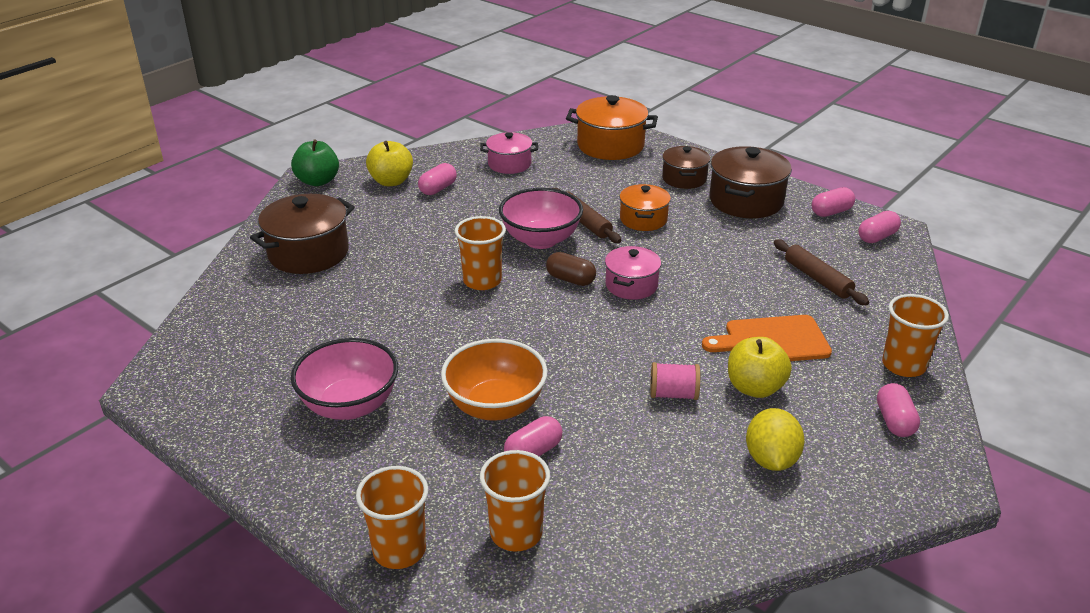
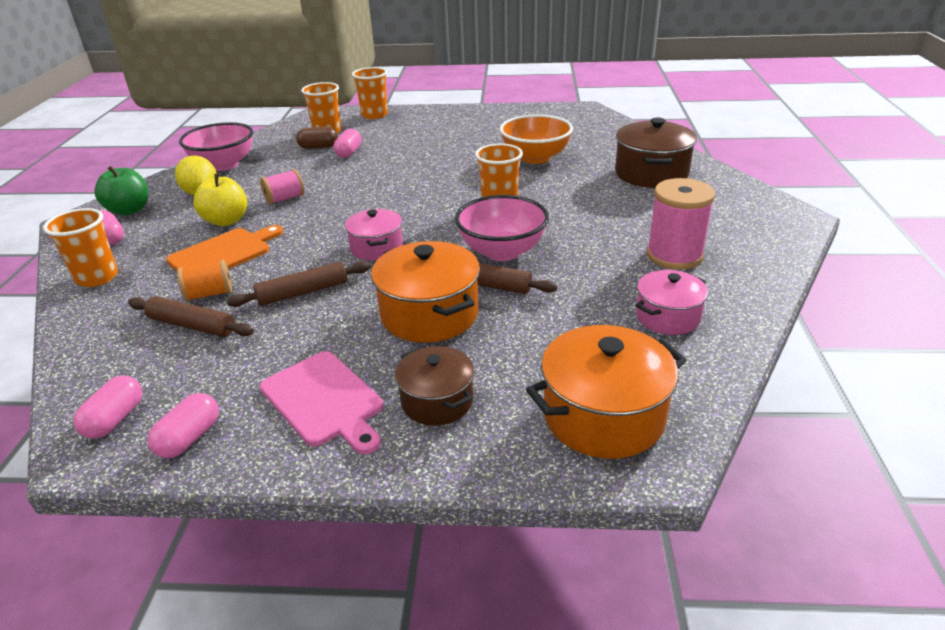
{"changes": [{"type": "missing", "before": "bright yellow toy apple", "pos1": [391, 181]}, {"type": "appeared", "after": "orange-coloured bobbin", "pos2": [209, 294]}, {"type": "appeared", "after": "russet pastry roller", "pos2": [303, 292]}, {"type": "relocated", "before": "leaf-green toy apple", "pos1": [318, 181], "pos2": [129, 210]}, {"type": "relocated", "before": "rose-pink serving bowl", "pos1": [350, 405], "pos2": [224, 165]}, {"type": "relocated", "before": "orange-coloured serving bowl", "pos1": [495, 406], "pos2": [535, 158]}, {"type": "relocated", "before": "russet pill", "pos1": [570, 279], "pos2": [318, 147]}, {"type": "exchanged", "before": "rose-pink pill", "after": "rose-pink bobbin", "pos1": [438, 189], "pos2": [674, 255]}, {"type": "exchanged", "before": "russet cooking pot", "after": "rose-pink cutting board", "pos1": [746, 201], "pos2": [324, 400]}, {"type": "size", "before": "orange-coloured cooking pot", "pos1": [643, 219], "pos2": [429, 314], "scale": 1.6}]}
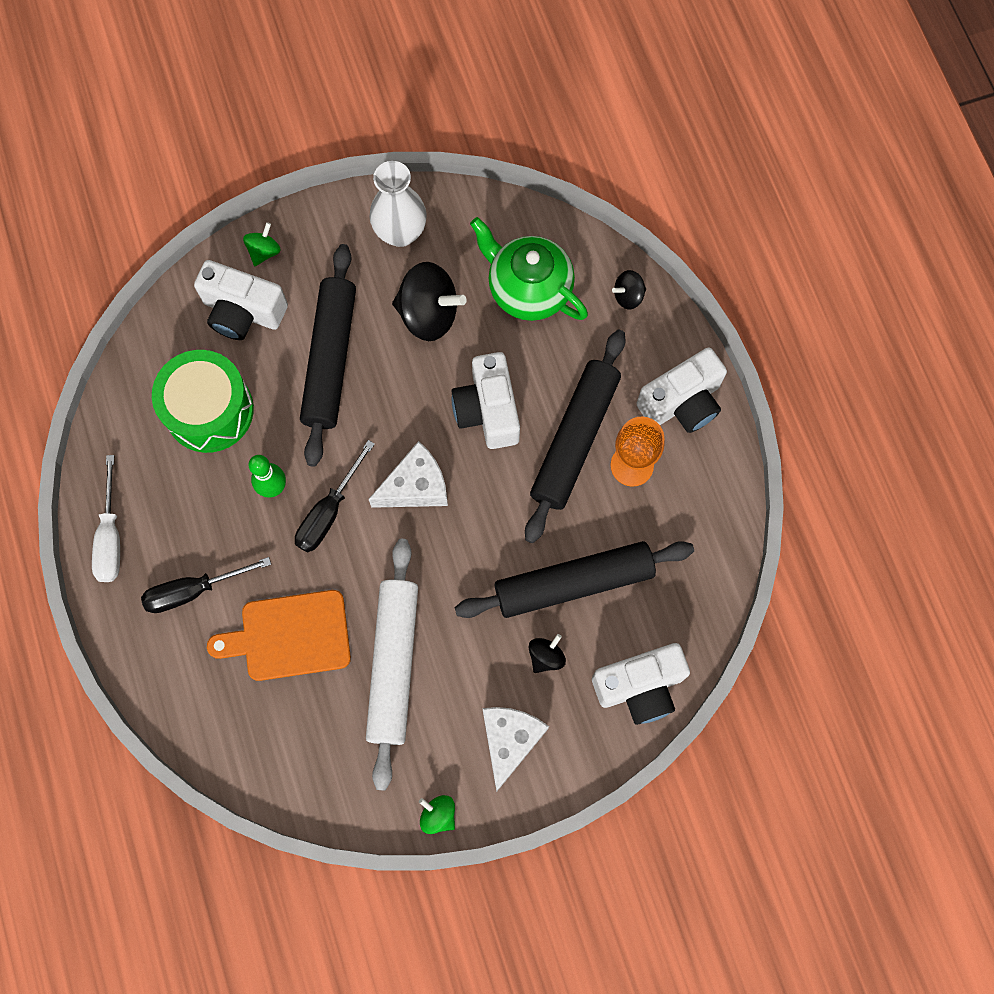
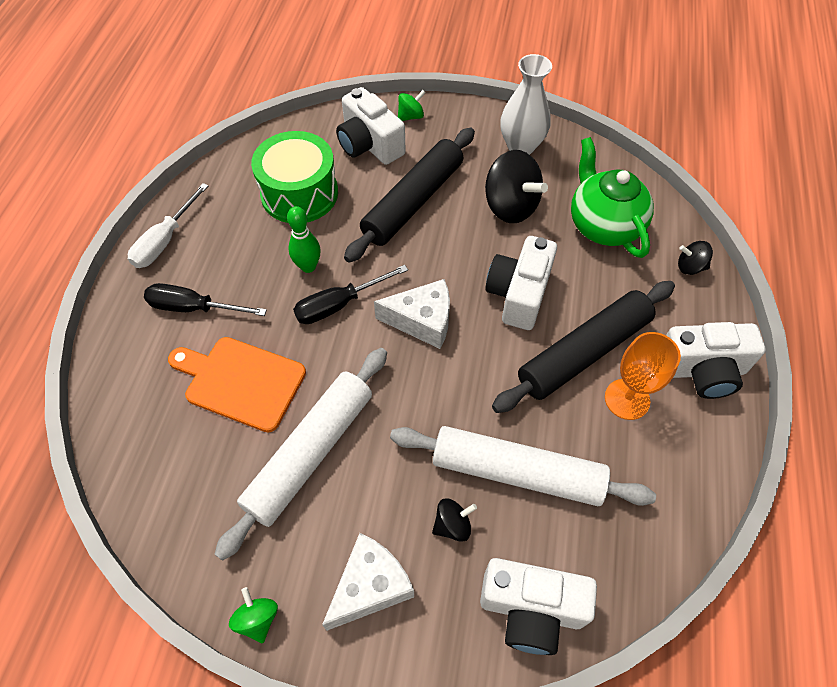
{"changes": [{"type": "colour", "before": "jet-black pastry roller", "after": "white pastry roller", "pos1": [573, 583], "pos2": [516, 472]}]}
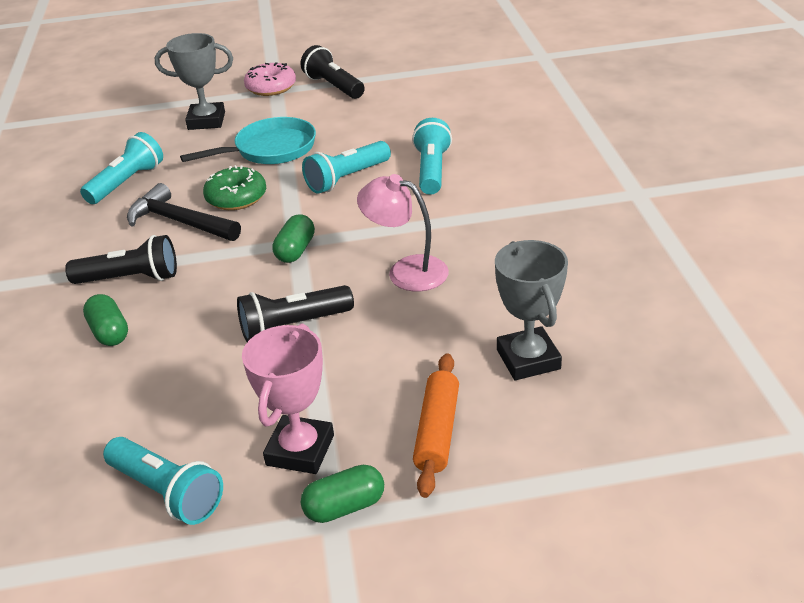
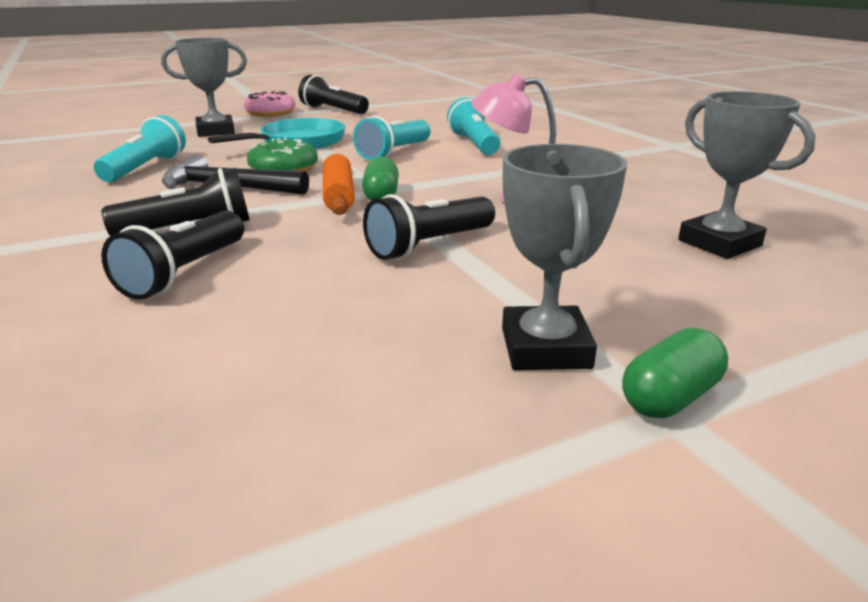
{"changes": [{"type": "missing", "before": "teal pocket torch", "pos1": [167, 492]}, {"type": "relocated", "before": "orange-coloured pastry roller", "pos1": [437, 431], "pos2": [338, 195]}, {"type": "exchanged", "before": "leaf-green pill", "after": "jet-black pocket torch", "pos1": [109, 332], "pos2": [185, 273]}, {"type": "colour", "before": "rose-pink prize cup", "after": "ash-grey prize cup", "pos1": [300, 450], "pos2": [545, 348]}]}
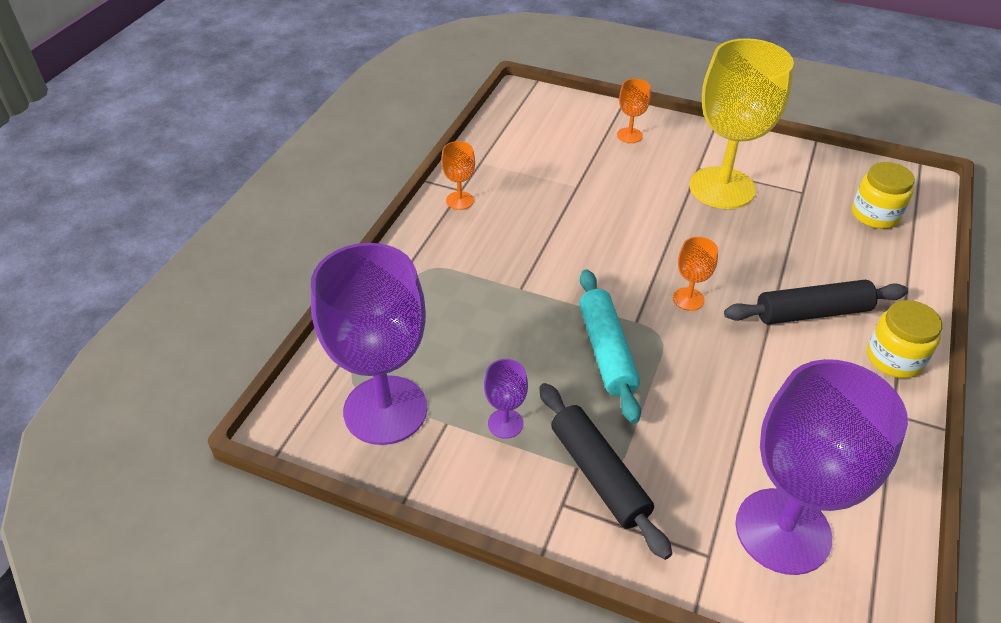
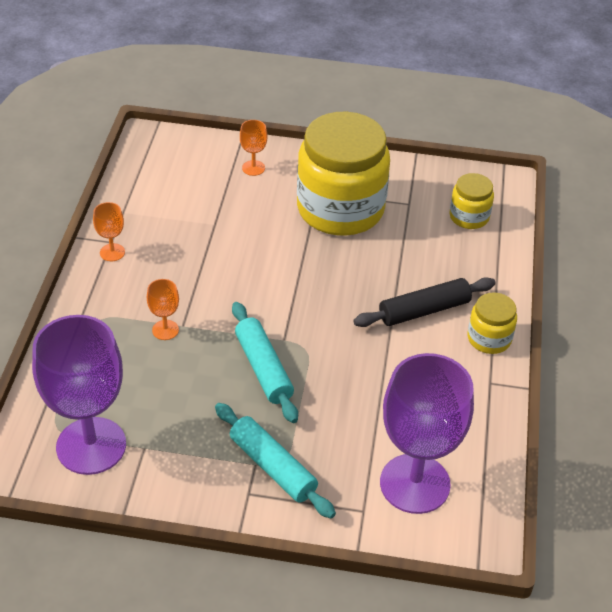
{"changes": [{"type": "missing", "before": "violet wine glass", "pos1": [505, 423]}, {"type": "relocated", "before": "orange-coloured wine glass", "pos1": [688, 299], "pos2": [165, 330]}, {"type": "exchanged", "before": "bright yellow wine glass", "after": "bright yellow jam jar", "pos1": [722, 188], "pos2": [340, 209]}, {"type": "colour", "before": "jet-black pastry roller", "after": "teal pastry roller", "pos1": [598, 474], "pos2": [272, 467]}]}
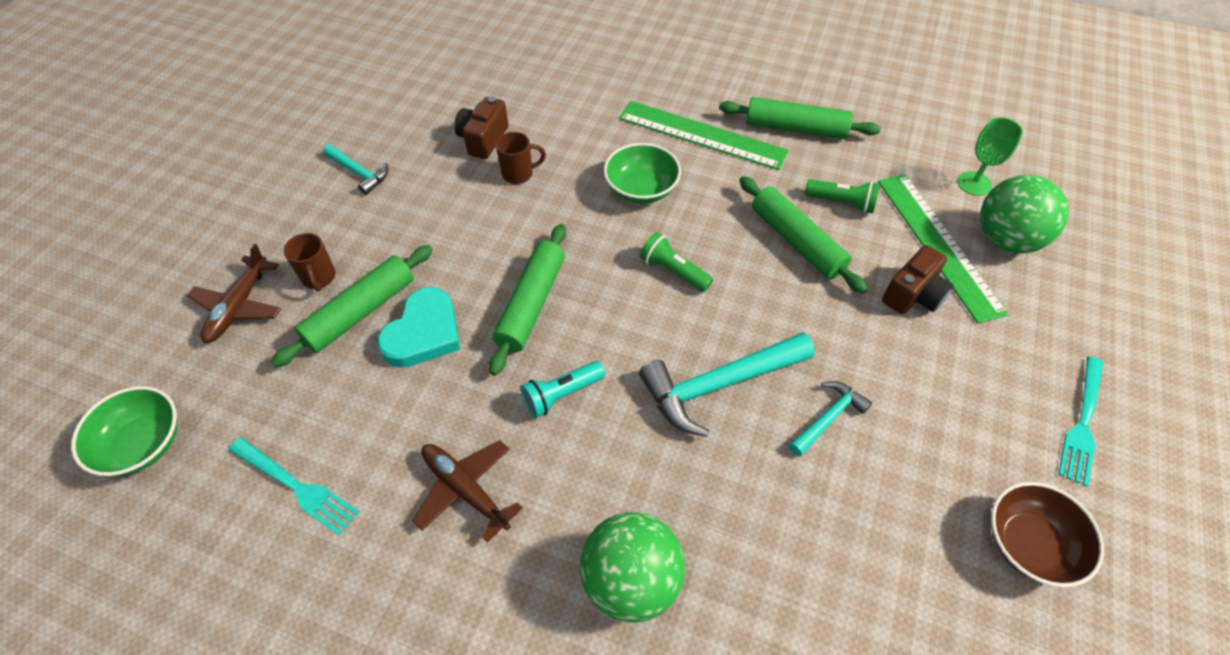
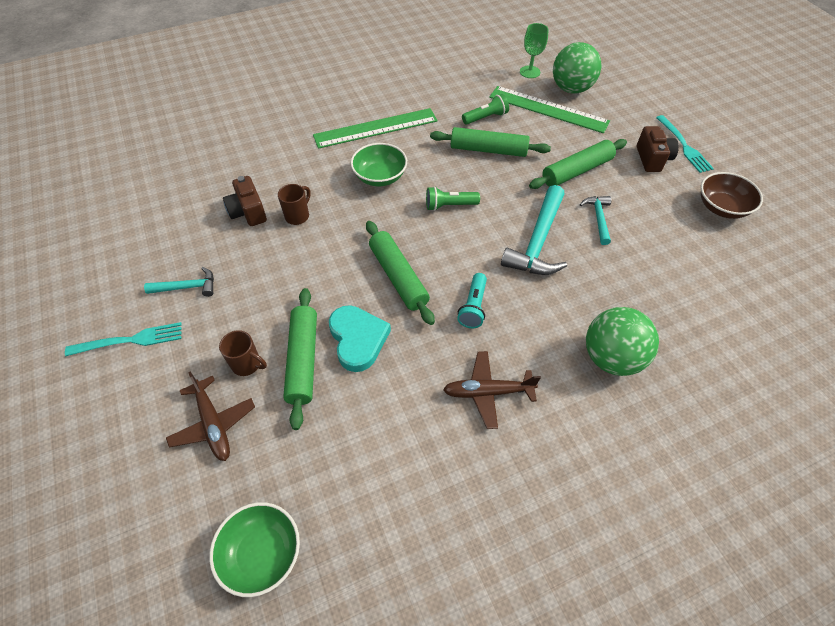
{"changes": [{"type": "relocated", "before": "teal dinner fork", "pos1": [296, 486], "pos2": [130, 340]}, {"type": "relocated", "before": "leaf-green pastry roller", "pos1": [795, 128], "pos2": [577, 171]}, {"type": "relocated", "before": "russet camera", "pos1": [913, 295], "pos2": [652, 159]}]}
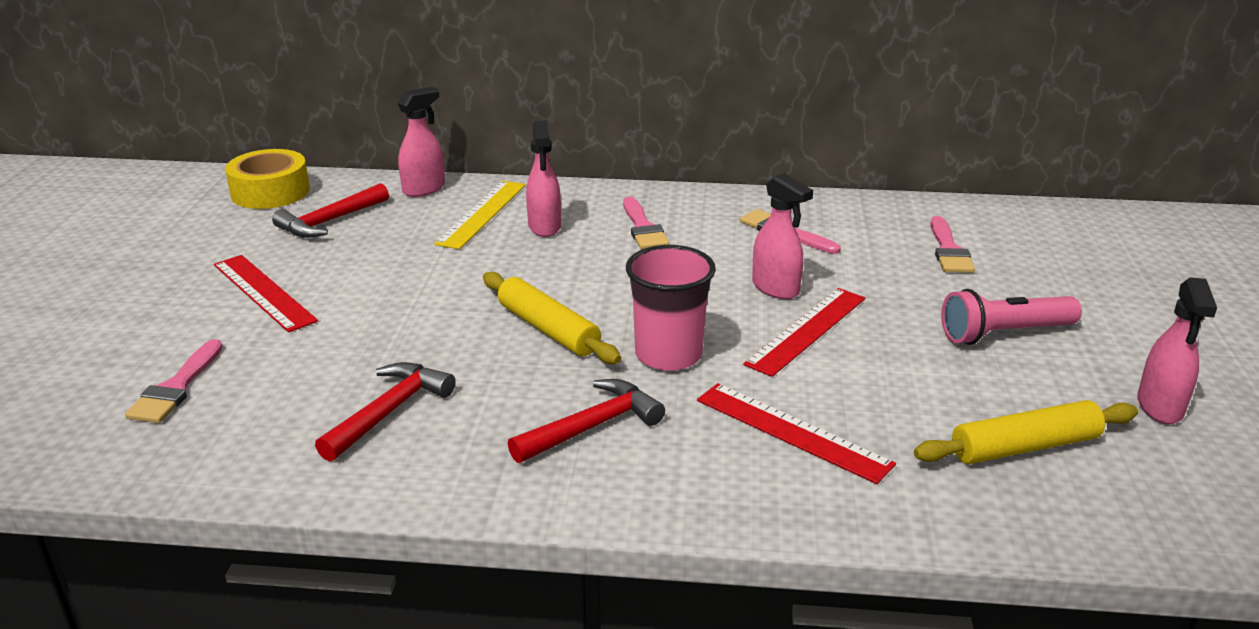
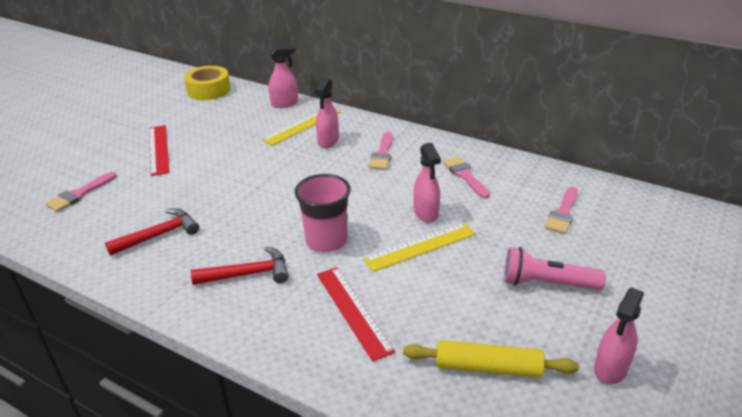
{"changes": [{"type": "missing", "before": "scarlet carpenter's hammer", "pos1": [329, 221]}, {"type": "missing", "before": "bright yellow pastry roller", "pos1": [548, 329]}, {"type": "colour", "before": "scarlet measuring stick", "after": "bright yellow measuring stick", "pos1": [807, 330], "pos2": [420, 246]}]}
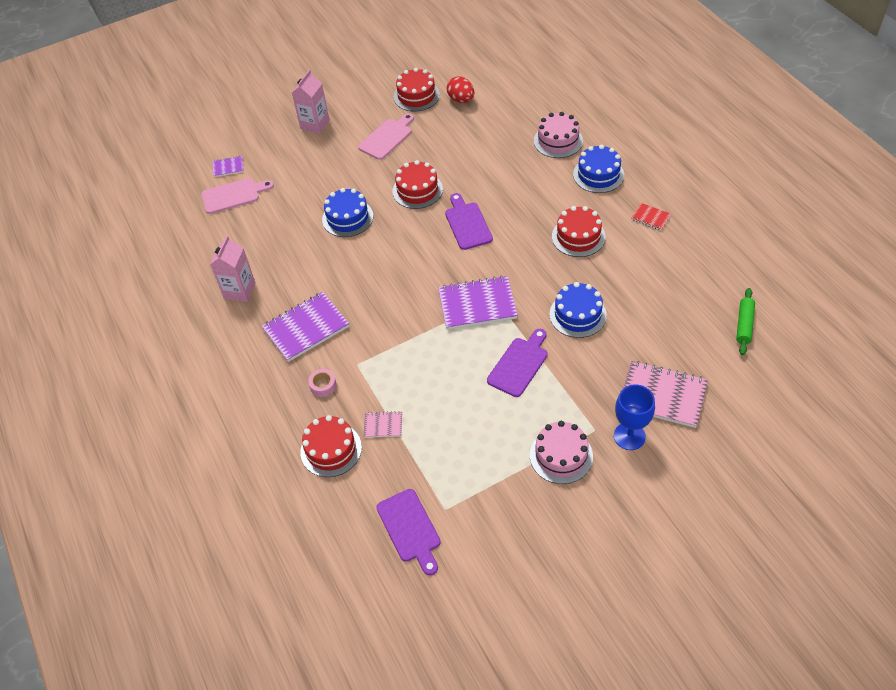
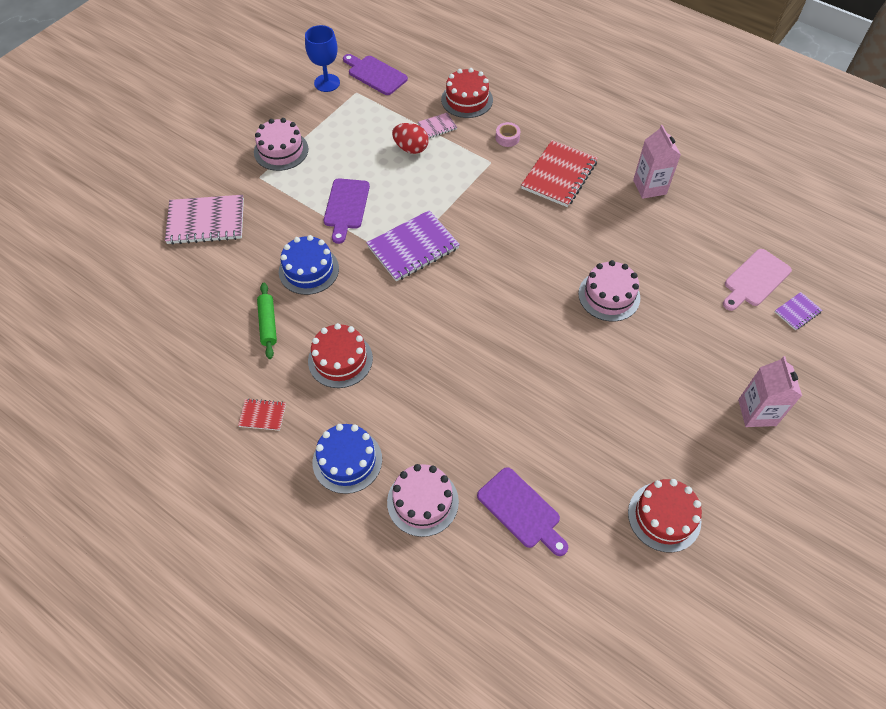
{"changes": [{"type": "missing", "before": "rose-pink cutting board", "pos1": [387, 138]}, {"type": "missing", "before": "scarlet cake", "pos1": [417, 190]}, {"type": "relocated", "before": "violet cutting board", "pos1": [467, 224], "pos2": [521, 511]}, {"type": "relocated", "before": "scarlet toy egg", "pos1": [461, 100], "pos2": [411, 148]}, {"type": "relocated", "before": "royal blue wine glass", "pos1": [629, 436], "pos2": [327, 83]}, {"type": "relocated", "before": "leaf-green pastry roller", "pos1": [744, 325], "pos2": [268, 324]}, {"type": "colour", "before": "violet notepad", "after": "scarlet notepad", "pos1": [306, 328], "pos2": [559, 175]}, {"type": "colour", "before": "royal blue cake", "after": "rose-pink cake", "pos1": [347, 218], "pos2": [609, 295]}]}
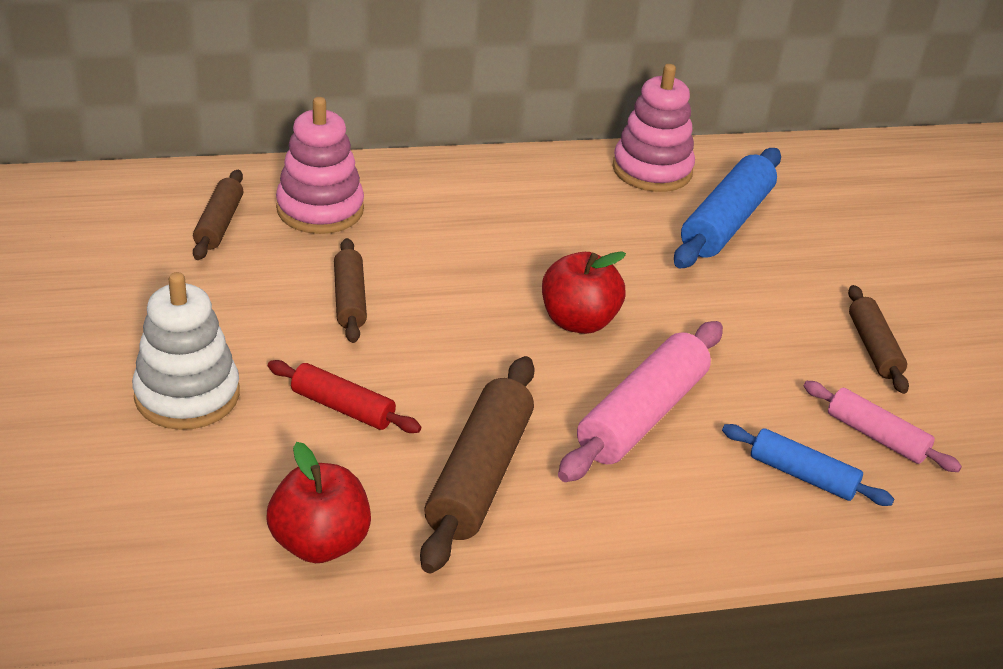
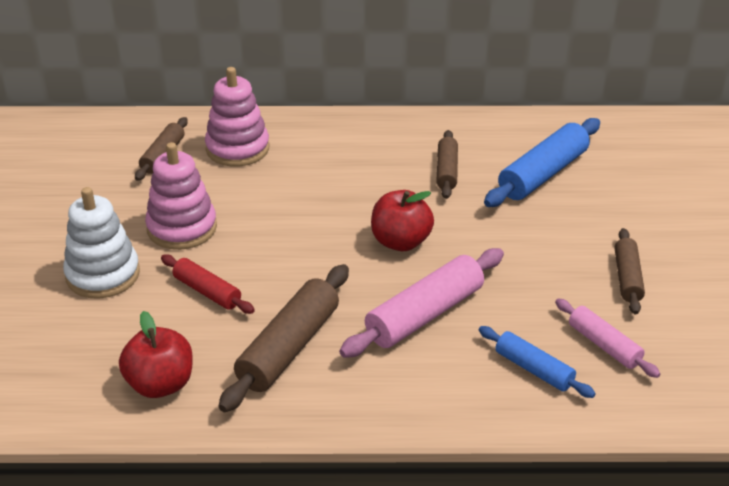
{"changes": [{"type": "relocated", "before": "russet pastry roller", "pos1": [349, 299], "pos2": [446, 171]}, {"type": "relocated", "before": "rose-pink stacking toy", "pos1": [652, 170], "pos2": [182, 228]}]}
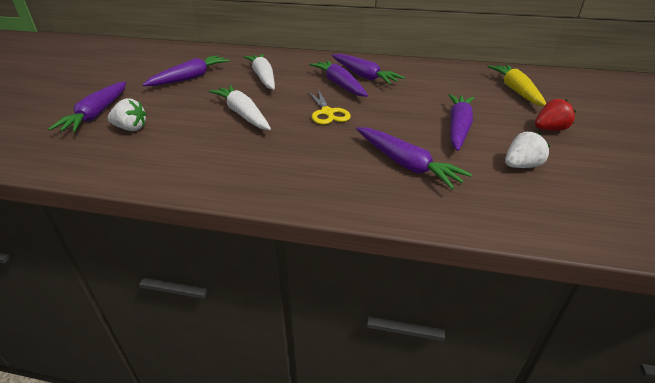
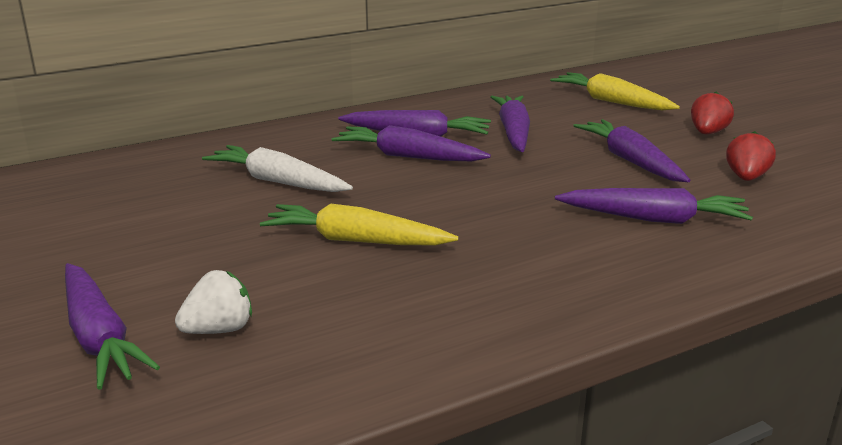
{"changes": [{"type": "missing", "before": "bright yellow scissors", "pos1": [327, 113]}, {"type": "relocated", "before": "violet toy carrot", "pos1": [190, 78], "pos2": [513, 132]}, {"type": "colour", "before": "white toy carrot", "after": "bright yellow toy carrot", "pos1": [242, 114], "pos2": [355, 240]}, {"type": "colour", "before": "white toy strawberry", "after": "scarlet toy strawberry", "pos1": [521, 166], "pos2": [746, 178]}]}
